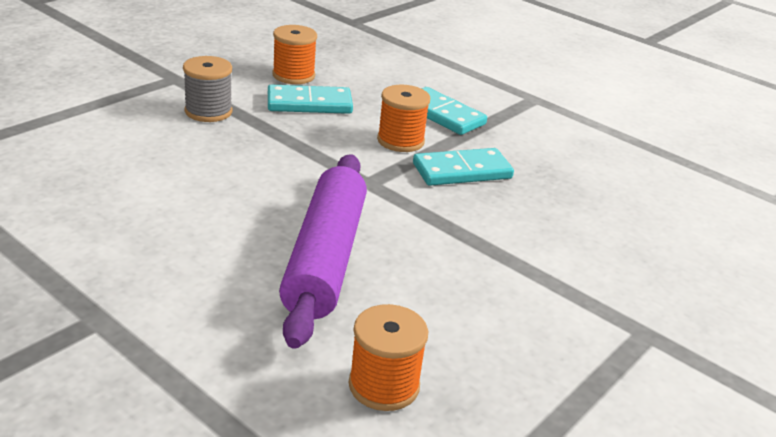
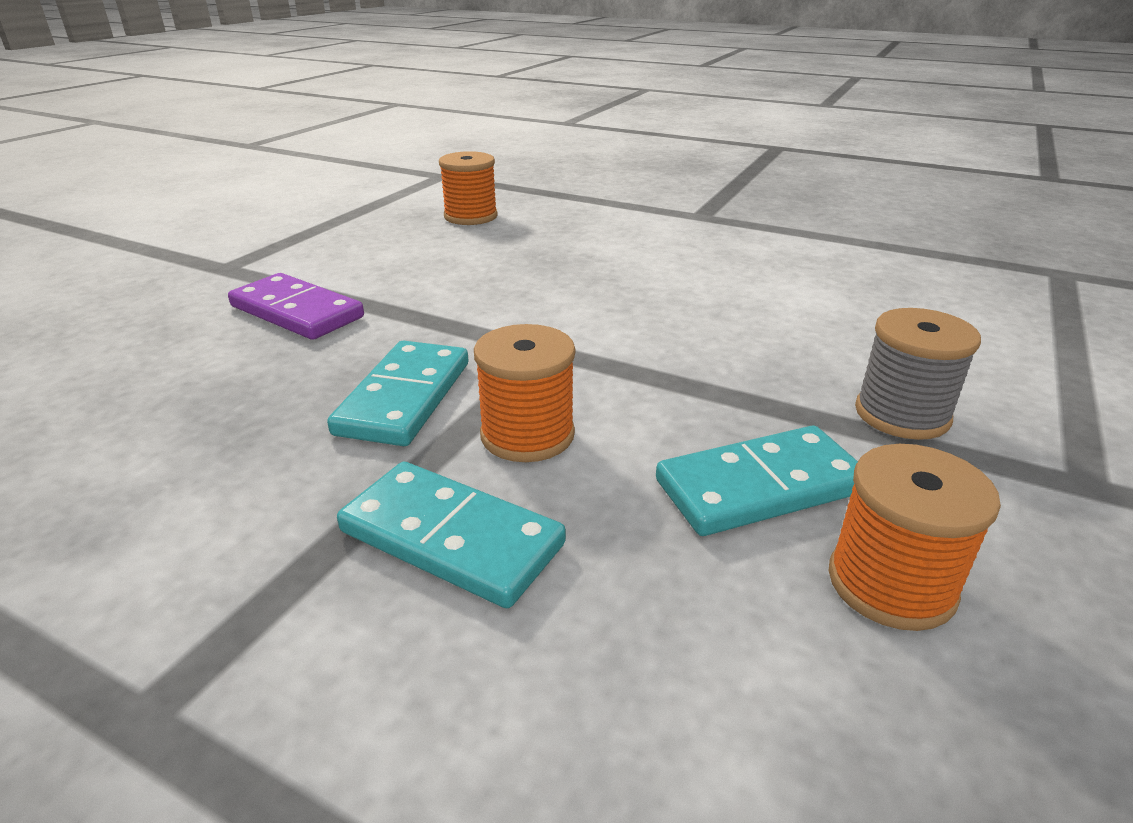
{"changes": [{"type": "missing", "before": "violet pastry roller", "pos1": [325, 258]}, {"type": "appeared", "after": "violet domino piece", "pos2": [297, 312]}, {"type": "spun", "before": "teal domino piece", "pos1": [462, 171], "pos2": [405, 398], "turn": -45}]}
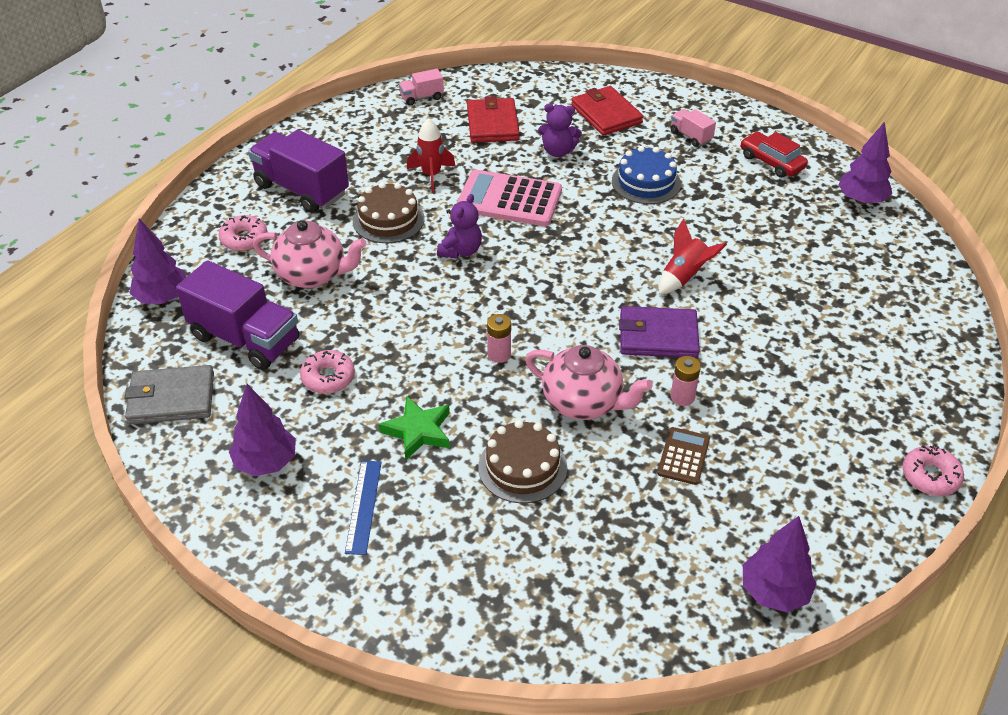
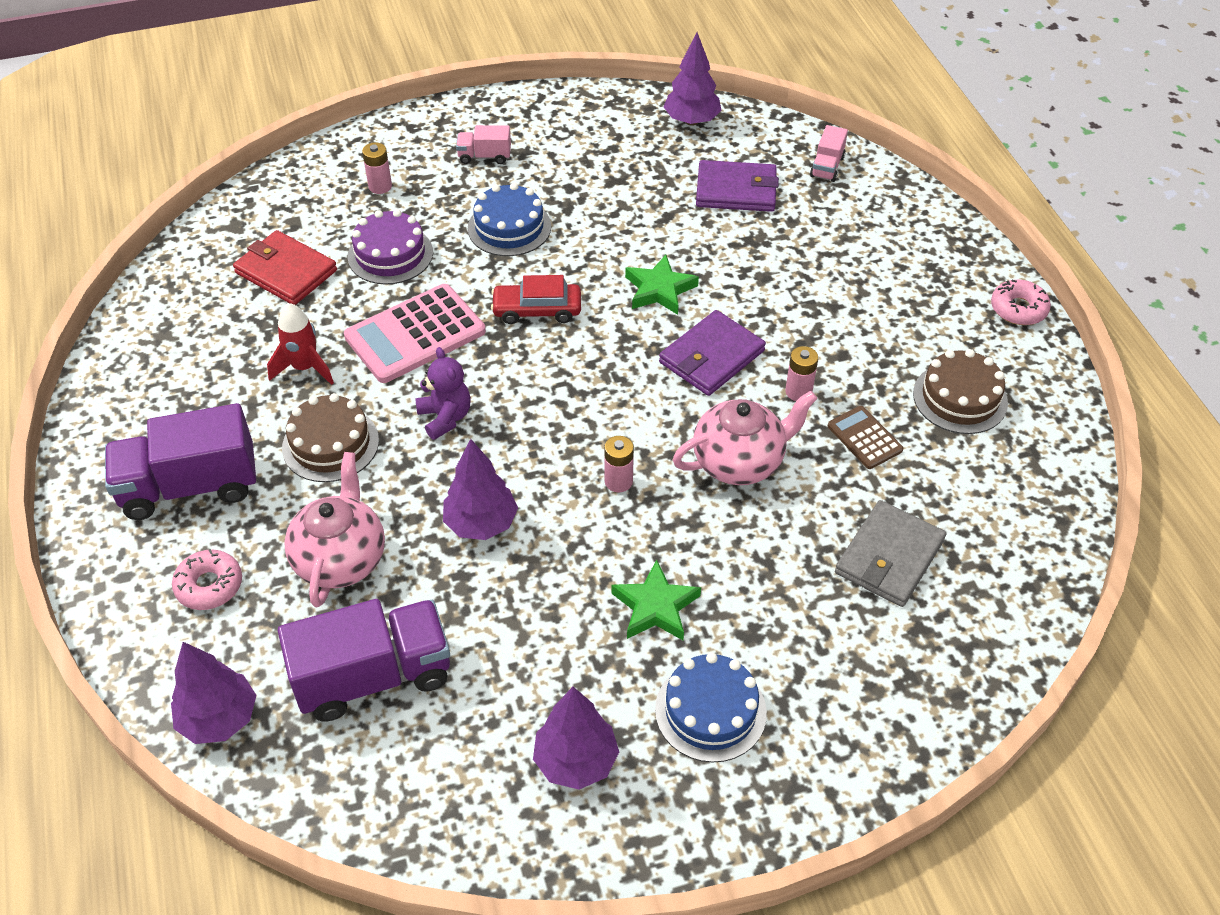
{"changes": [{"type": "missing", "before": "rose-pink donut", "pos1": [328, 377]}, {"type": "appeared", "after": "violet wallet", "pos2": [736, 190]}, {"type": "relocated", "before": "ash-grey wallet", "pos1": [171, 398], "pos2": [889, 557]}, {"type": "relocated", "before": "rose-pink toy truck", "pos1": [422, 97], "pos2": [827, 167]}, {"type": "relocated", "before": "russet cake", "pos1": [522, 467], "pos2": [960, 398]}, {"type": "relocated", "before": "scarlet toy car", "pos1": [771, 162], "pos2": [537, 310]}, {"type": "relocated", "before": "violet toy tree", "pos1": [774, 592], "pos2": [481, 523]}, {"type": "exchanged", "before": "royal blue measuring stick", "after": "royal blue cake", "pos1": [363, 506], "pos2": [710, 711]}, {"type": "exchanged", "before": "violet teddy", "after": "violet cake", "pos1": [558, 151], "pos2": [390, 254]}, {"type": "exchanged", "before": "scarlet wallet", "after": "rose-pink power cell", "pos1": [606, 114], "pos2": [380, 186]}, {"type": "exchanged", "before": "scarlet spaceship", "after": "leaf-green star shape", "pos1": [684, 277], "pos2": [659, 289]}, {"type": "spun", "before": "rose-pink teapot", "pos1": [312, 275], "pos2": [341, 559], "turn": -45}]}
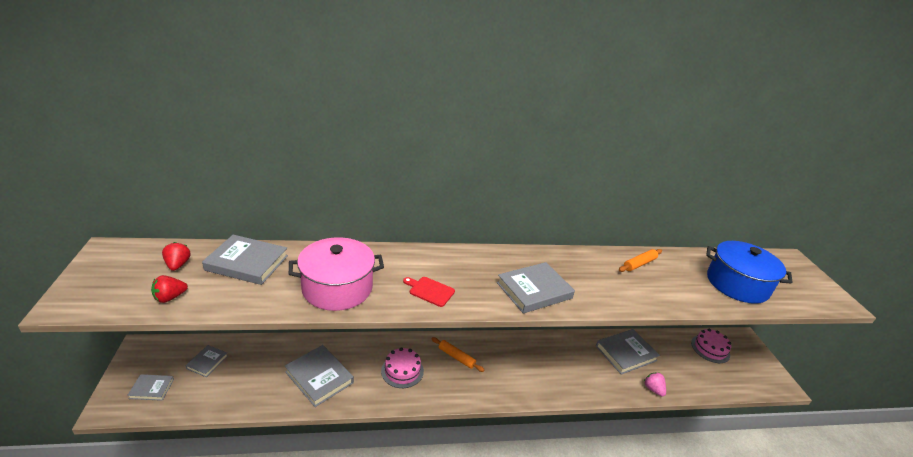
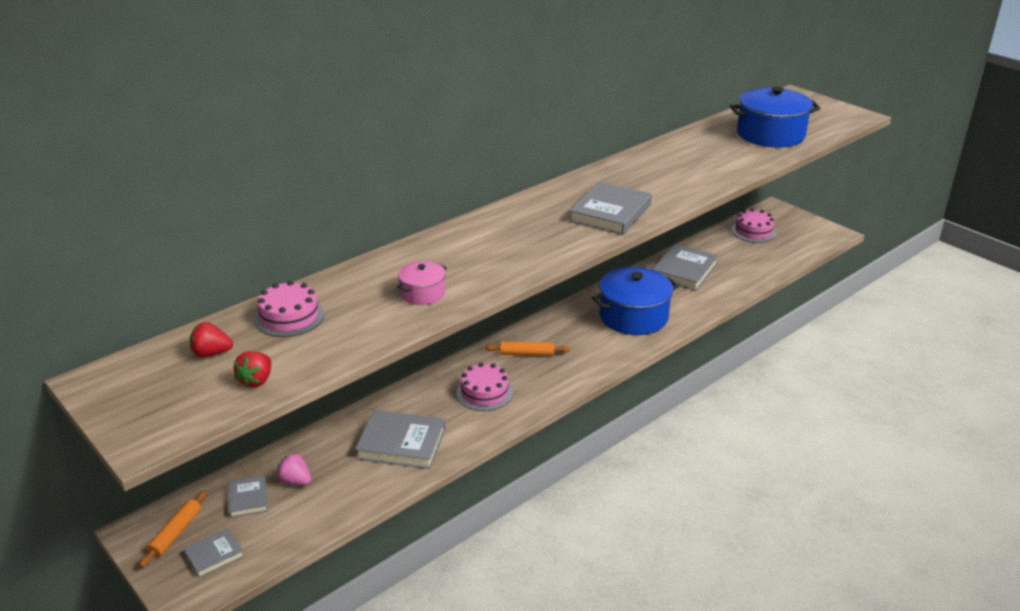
{"changes": [{"type": "missing", "before": "scarlet cutting board", "pos1": [430, 291]}, {"type": "appeared", "after": "royal blue cooking pot", "pos2": [633, 317]}, {"type": "relocated", "before": "orange-coloured pastry roller", "pos1": [639, 264], "pos2": [176, 533]}, {"type": "relocated", "before": "rose-pink toy strawberry", "pos1": [653, 389], "pos2": [295, 481]}, {"type": "exchanged", "before": "ash-grey book", "after": "rose-pink cake", "pos1": [247, 263], "pos2": [289, 317]}, {"type": "spun", "before": "scarlet toy strawberry", "pos1": [178, 265], "pos2": [211, 353], "turn": -45}, {"type": "size", "before": "rose-pink cooking pot", "pos1": [337, 288], "pos2": [423, 293], "scale": 0.5}]}
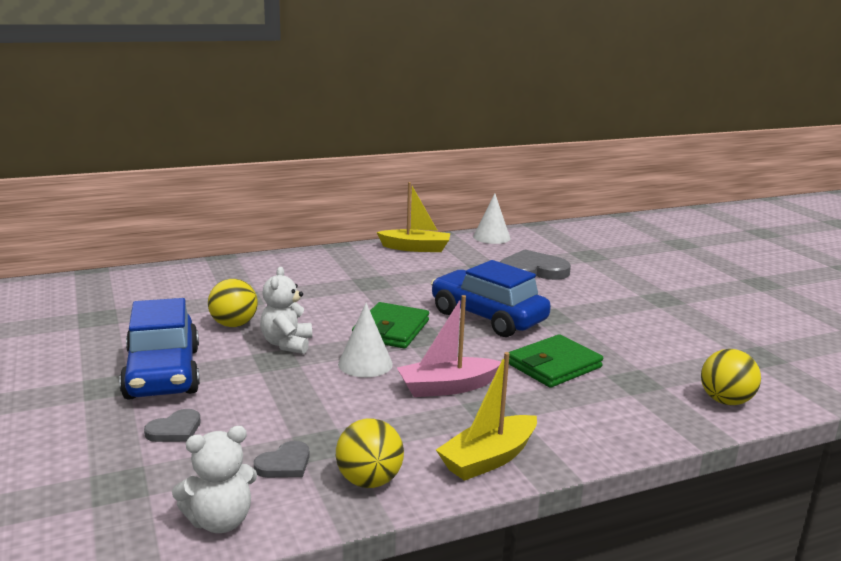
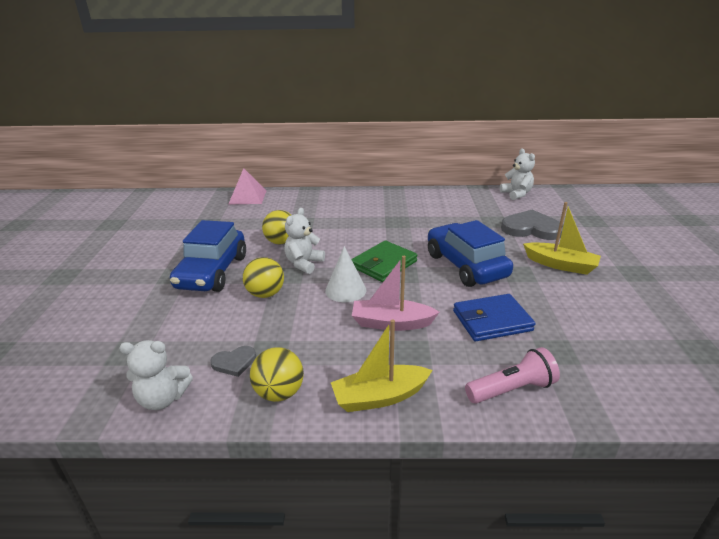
{"changes": [{"type": "missing", "before": "ash-grey heart", "pos1": [175, 430]}, {"type": "appeared", "after": "rose-pink pyramid", "pos2": [247, 197]}, {"type": "appeared", "after": "rose-pink pocket torch", "pos2": [512, 389]}, {"type": "relocated", "before": "bright yellow sailboat", "pos1": [415, 248], "pos2": [560, 265]}, {"type": "relocated", "before": "bright yellow play ball", "pos1": [725, 401], "pos2": [265, 294]}, {"type": "exchanged", "before": "white cone", "after": "white teddy", "pos1": [491, 237], "pos2": [516, 194]}, {"type": "colour", "before": "leaf-green wallet", "after": "royal blue wallet", "pos1": [554, 365], "pos2": [492, 321]}]}
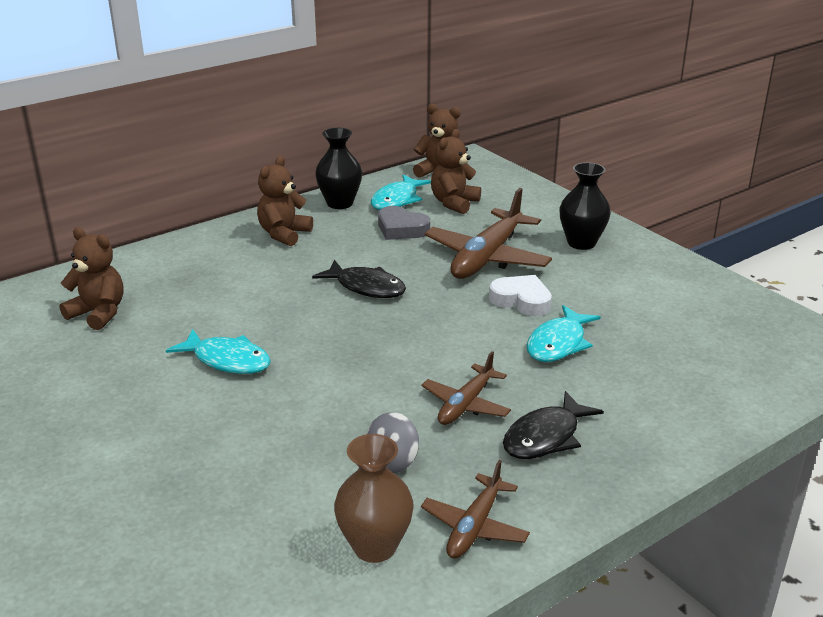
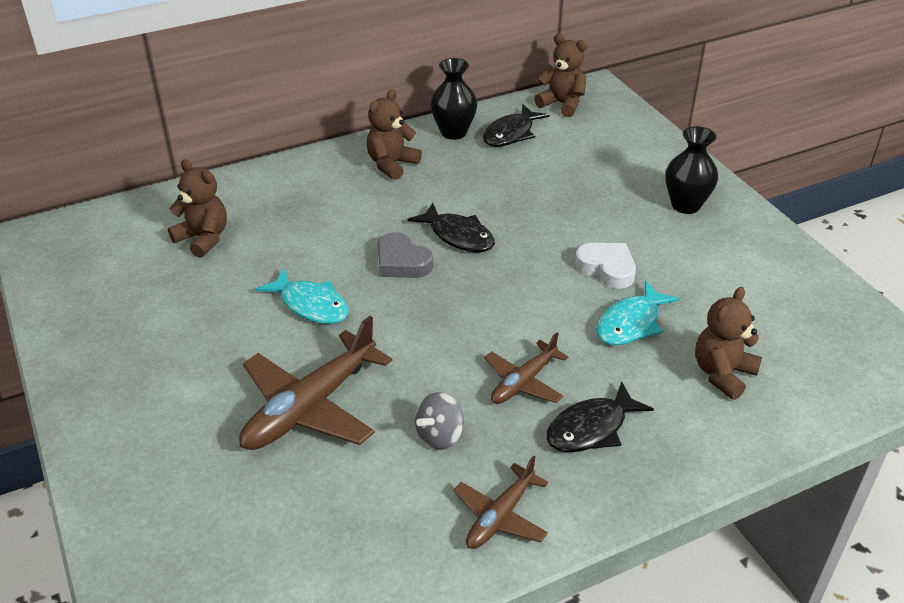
{"changes": [{"type": "missing", "before": "russet flower vase", "pos1": [374, 546]}, {"type": "relocated", "before": "ash-grey heart", "pos1": [401, 229], "pos2": [401, 262]}, {"type": "relocated", "before": "russet toy plane", "pos1": [487, 257], "pos2": [310, 406]}, {"type": "relocated", "before": "russet teddy", "pos1": [454, 203], "pos2": [722, 374]}, {"type": "colour", "before": "teal fish", "after": "jet-black fish", "pos1": [397, 200], "pos2": [511, 134]}]}
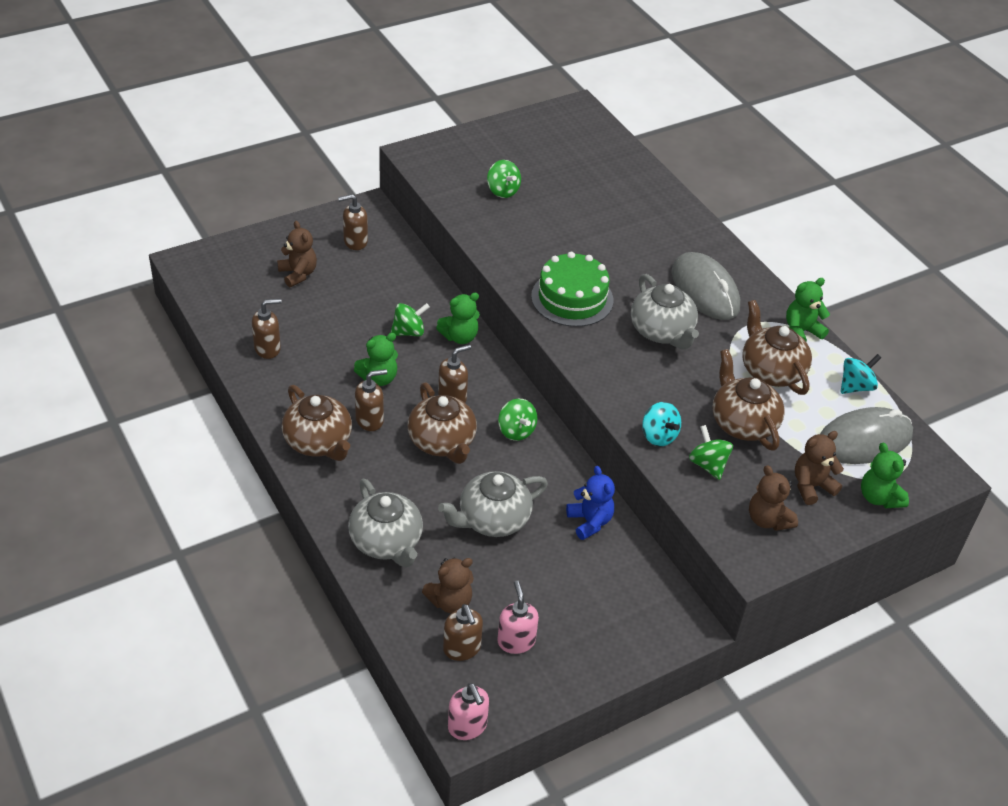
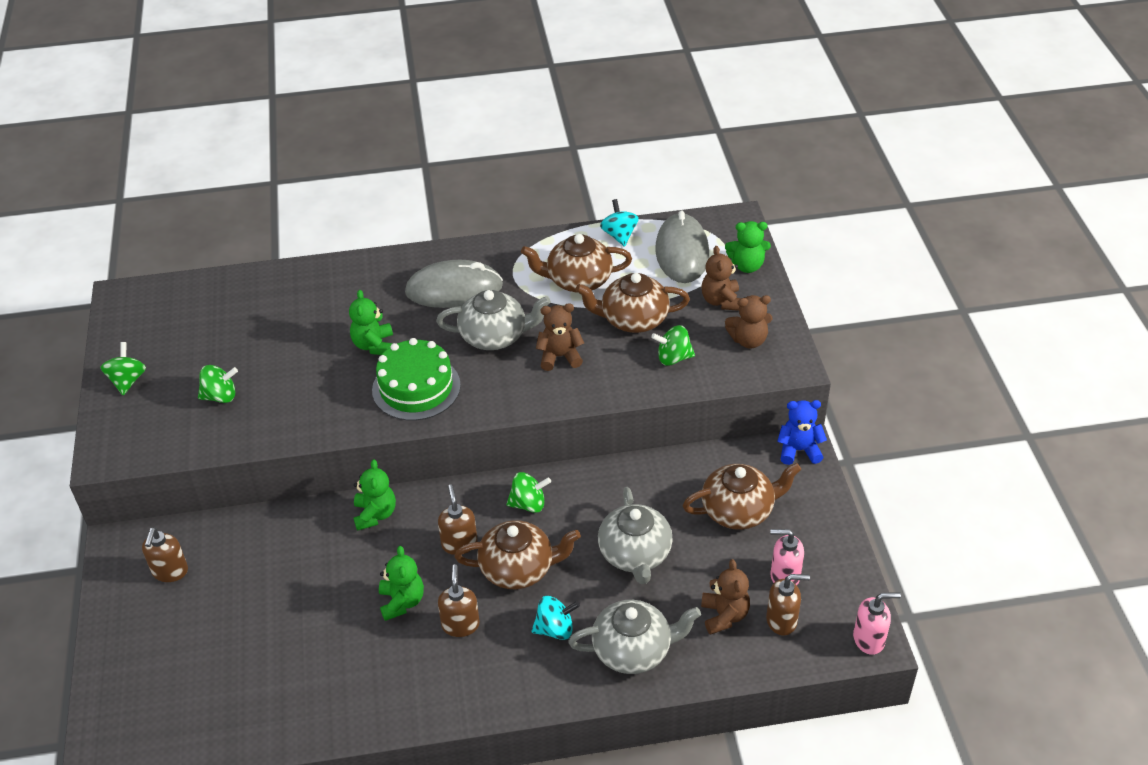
{"changes": [{"type": "missing", "before": "russet soap pump", "pos1": [268, 348]}, {"type": "relocated", "before": "russet teddy", "pos1": [298, 274], "pos2": [559, 357]}, {"type": "relocated", "before": "russet teapot", "pos1": [319, 442], "pos2": [738, 510]}, {"type": "relocated", "before": "leaf-green toy top", "pos1": [409, 332], "pos2": [127, 381]}, {"type": "relocated", "before": "royal blue teddy", "pos1": [590, 522], "pos2": [799, 450]}, {"type": "relocated", "before": "teal toy top", "pos1": [658, 436], "pos2": [555, 629]}, {"type": "relocated", "before": "leaf-green teddy", "pos1": [801, 331], "pos2": [374, 345]}]}
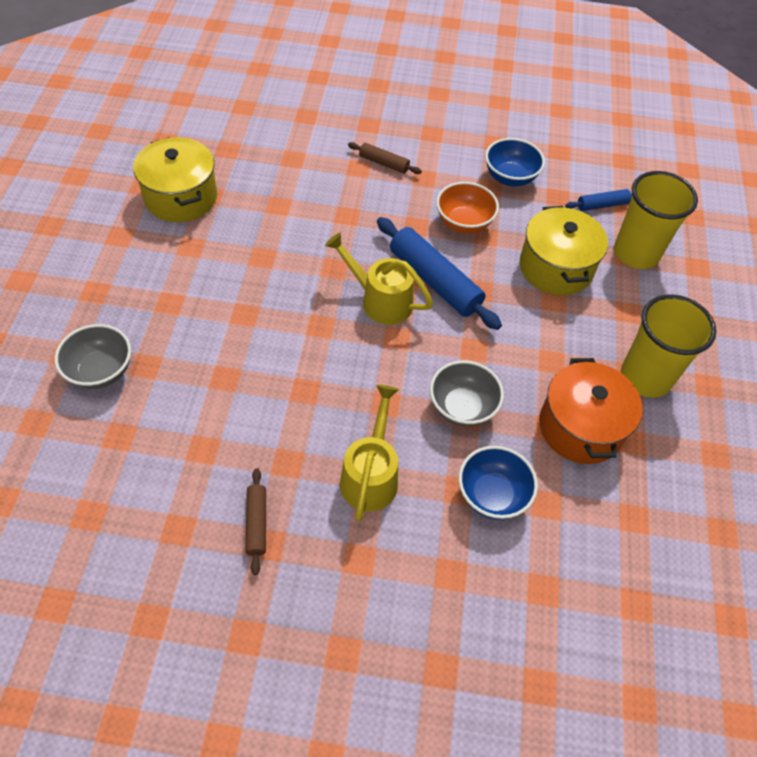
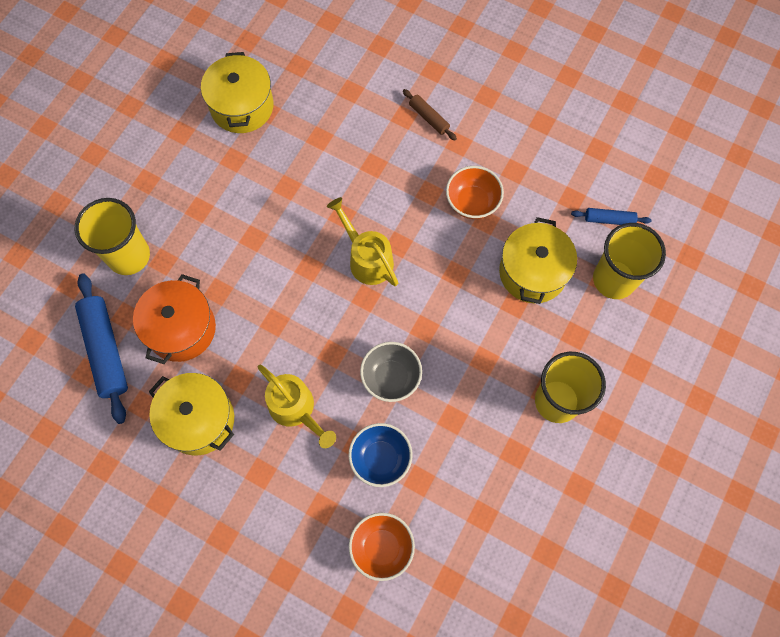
{"changes": [{"type": "missing", "before": "royal blue serving bowl", "pos1": [510, 177]}, {"type": "appeared", "after": "orange-coloured serving bowl", "pos2": [381, 547]}, {"type": "relocated", "before": "royal blue pastry roller", "pos1": [434, 281], "pos2": [105, 350]}, {"type": "relocated", "before": "orange-coloured cooking pot", "pos1": [580, 427], "pos2": [181, 329]}, {"type": "exchanged", "before": "ash-grey serving bowl", "after": "bright yellow beaker", "pos1": [100, 371], "pos2": [129, 256]}, {"type": "exchanged", "before": "russet pastry roller", "after": "bright yellow cooking pot", "pos1": [256, 523], "pos2": [199, 420]}, {"type": "spun", "before": "bright yellow watering pot", "pos1": [371, 474], "pos2": [296, 410], "turn": 105}]}
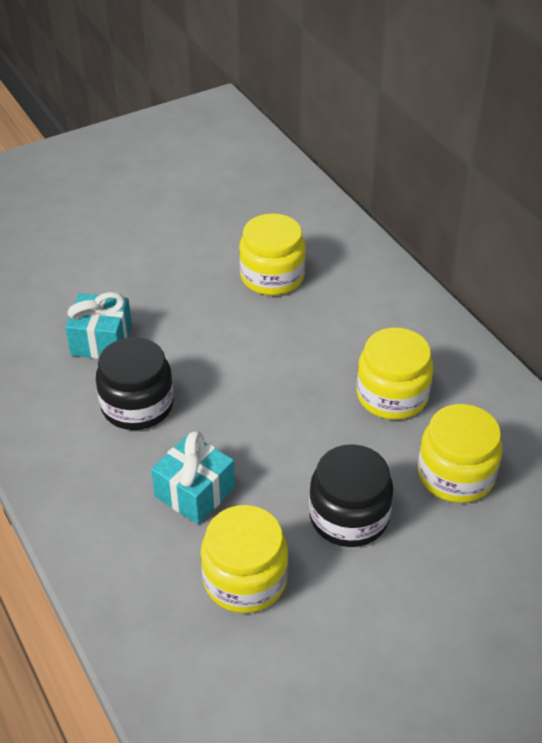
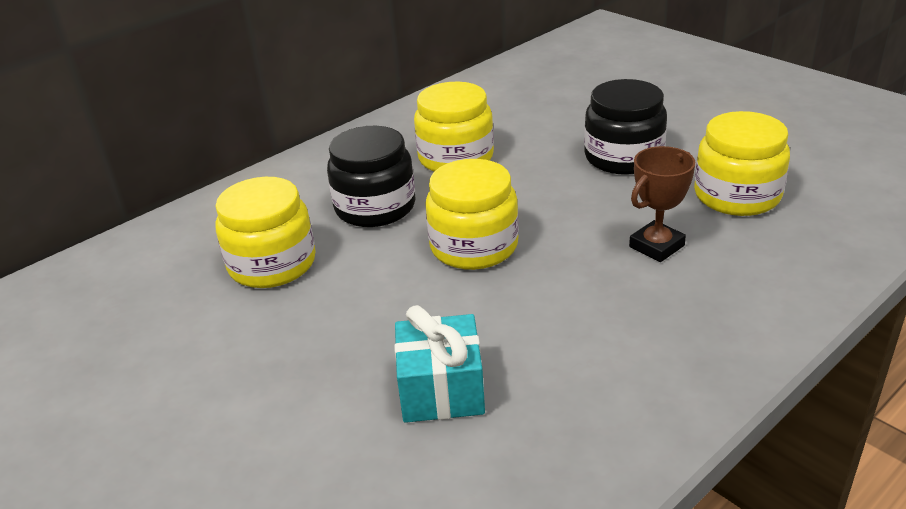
{"changes": [{"type": "relocated", "before": "jet-black jam jar", "pos1": [137, 405], "pos2": [375, 207]}, {"type": "relocated", "before": "bright yellow jam jar", "pos1": [455, 475], "pos2": [474, 246]}, {"type": "exchanged", "before": "teal wrapped gift", "after": "russet prize cup", "pos1": [194, 492], "pos2": [656, 246]}]}
